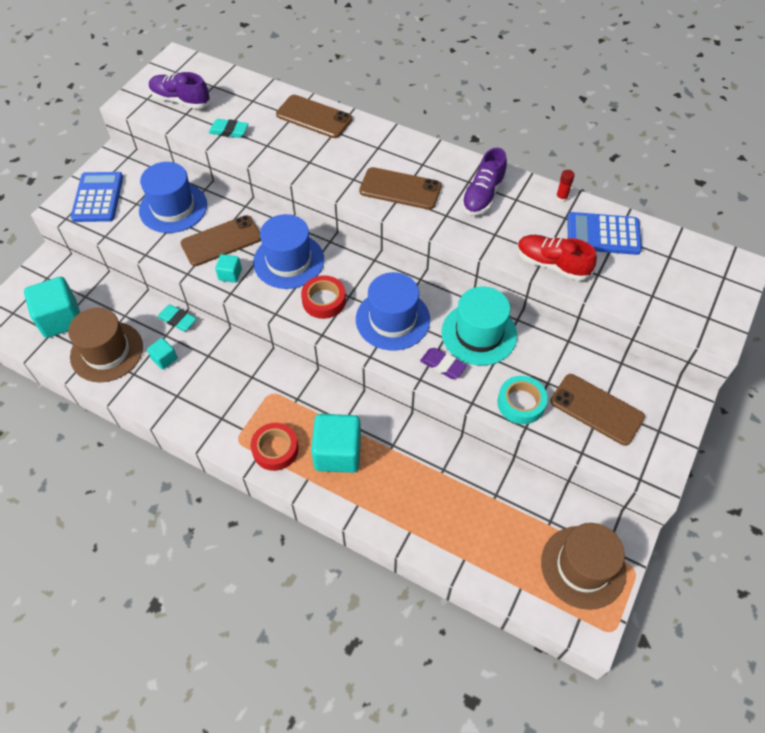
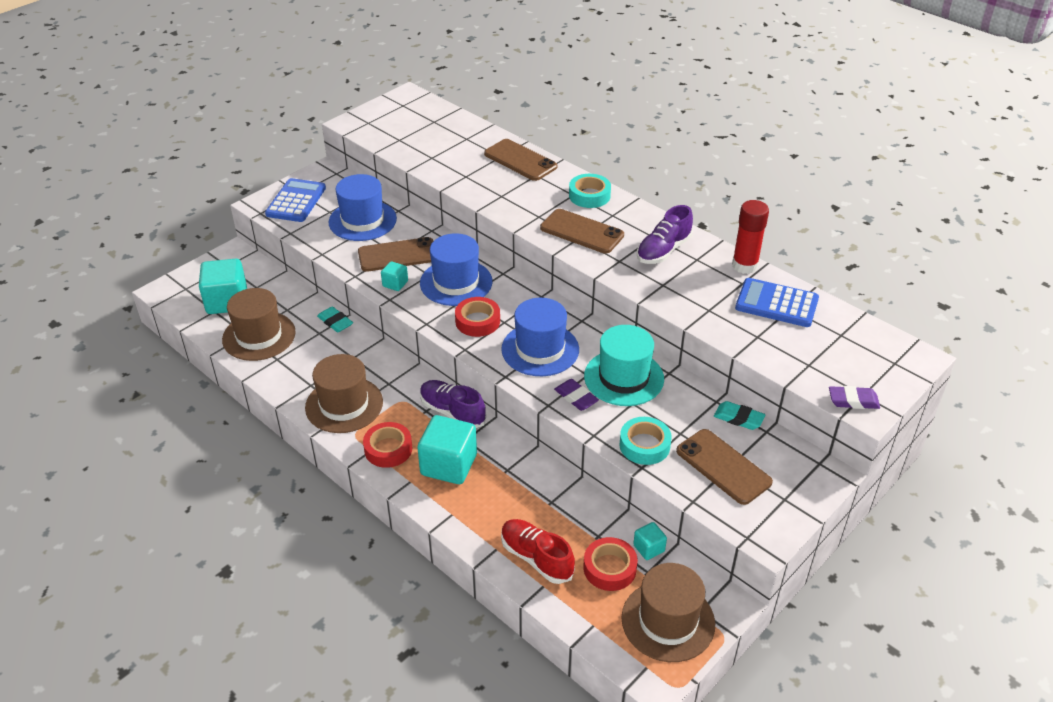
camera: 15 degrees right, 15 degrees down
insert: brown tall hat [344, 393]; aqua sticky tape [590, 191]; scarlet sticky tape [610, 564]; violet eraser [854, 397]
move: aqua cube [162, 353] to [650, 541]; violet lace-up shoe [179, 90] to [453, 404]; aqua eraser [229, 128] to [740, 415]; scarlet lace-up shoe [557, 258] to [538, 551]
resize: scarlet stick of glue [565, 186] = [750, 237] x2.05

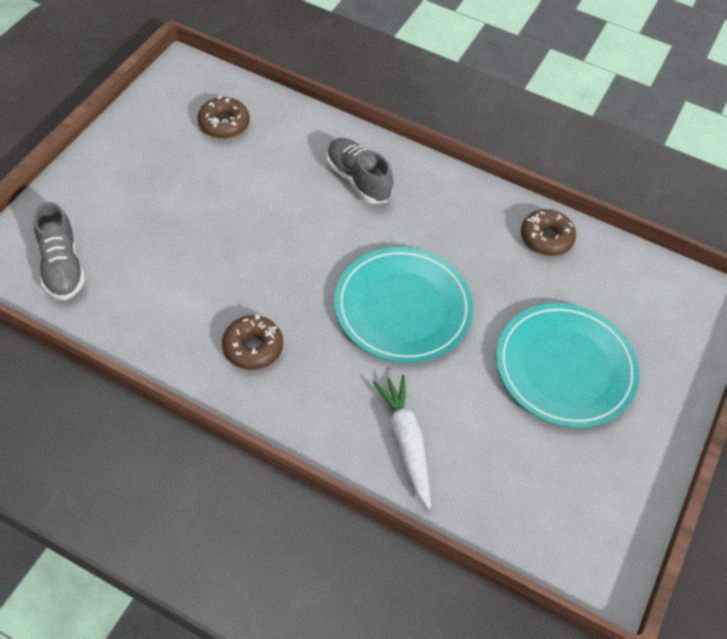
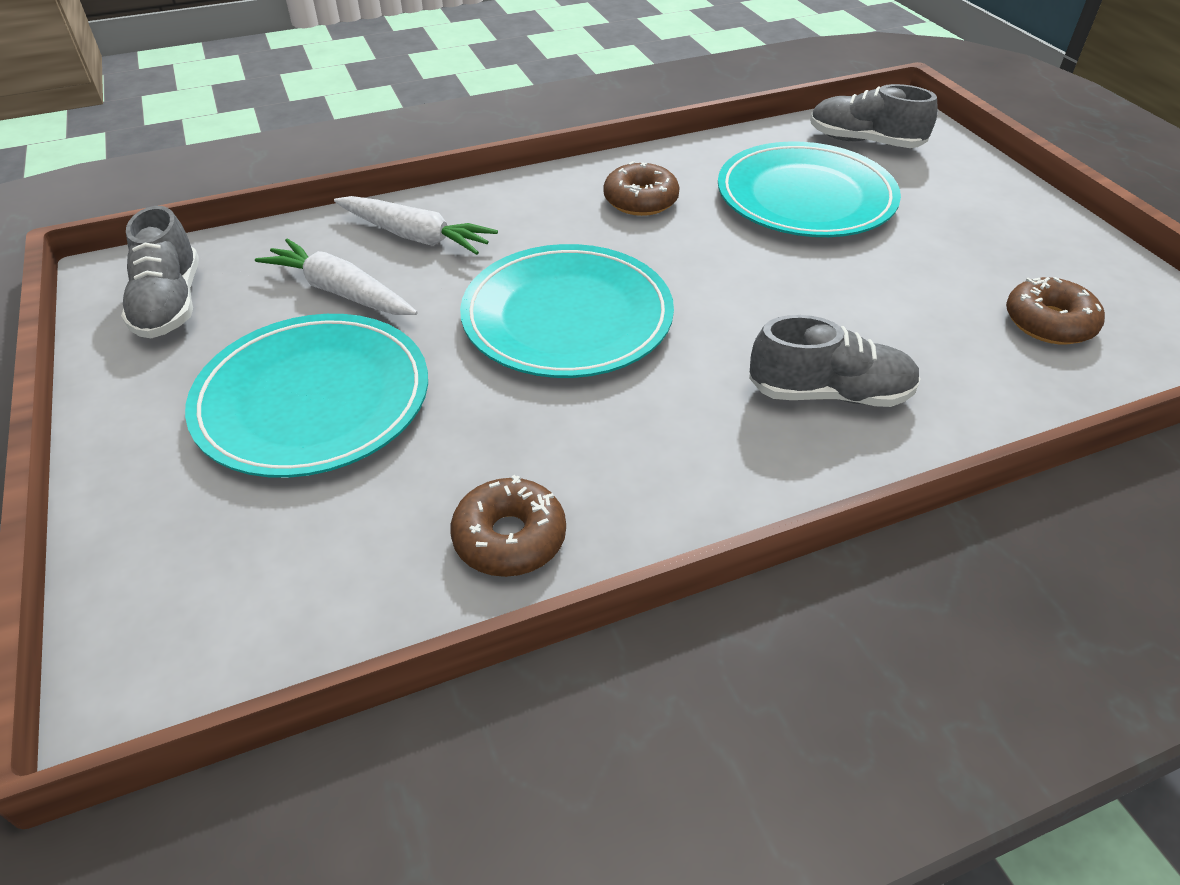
camera: 135 degrees right, 10 degrees down
insert: grey lace-up shoe [160, 272]; snow-white carrot [336, 276]; aqua dinner plate [809, 189]

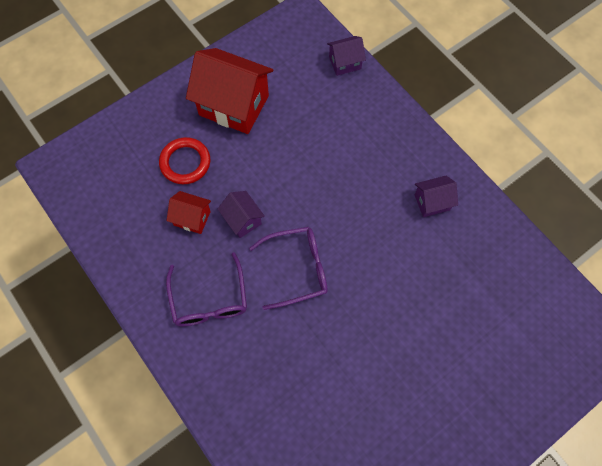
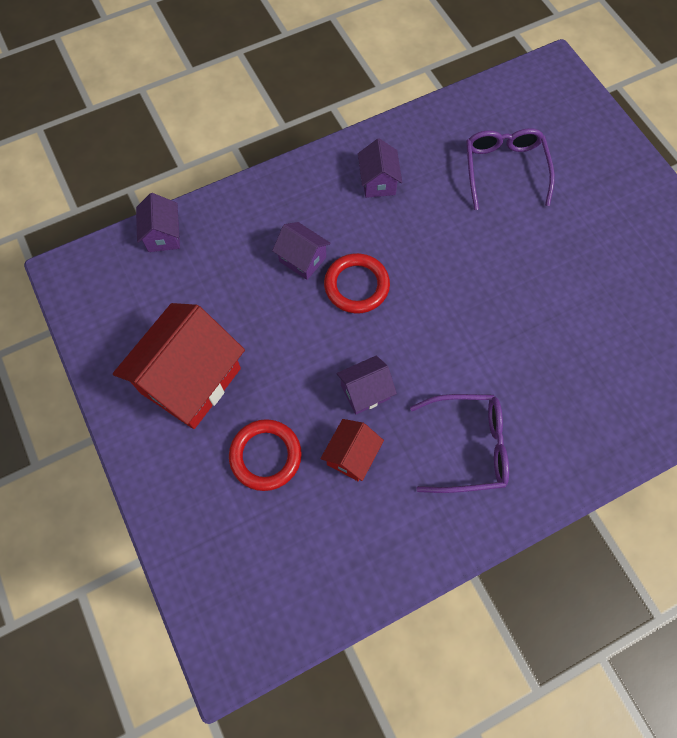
camera: 80 degrees left, 0 degrees up
insert: violet cottage [301, 251]; scarlet hoop [357, 283]
move: violet spectacles [288, 268] to [510, 169]

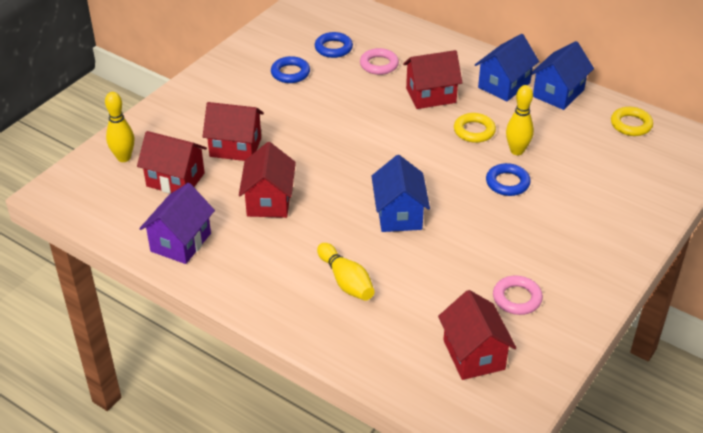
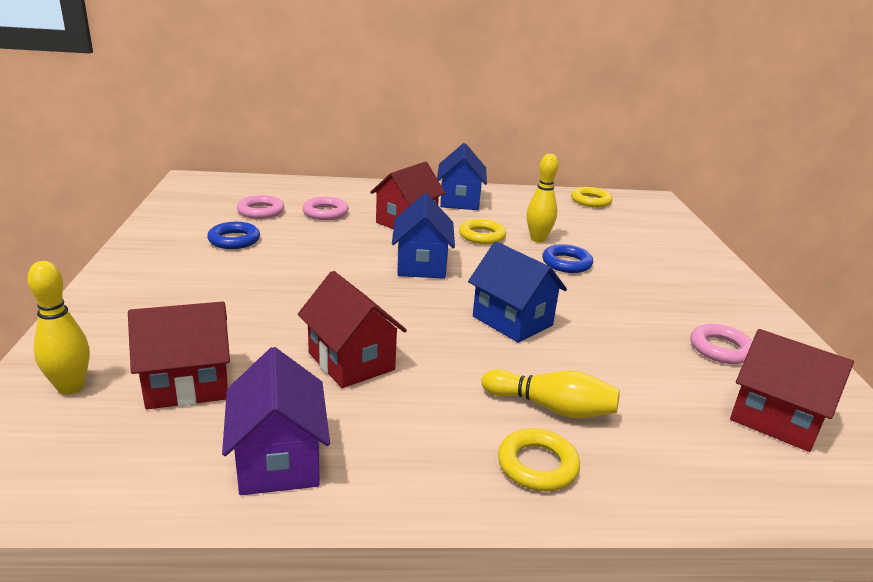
camera: 40 degrees left, 15 degrees down
delete: scarlet cottage [233, 131]
insert: bright yellow hoop [539, 459]
move: cobalt cottage [562, 75] to [423, 236]
recolor: cobalt hoop [334, 45] to rose-pink hoop [260, 207]

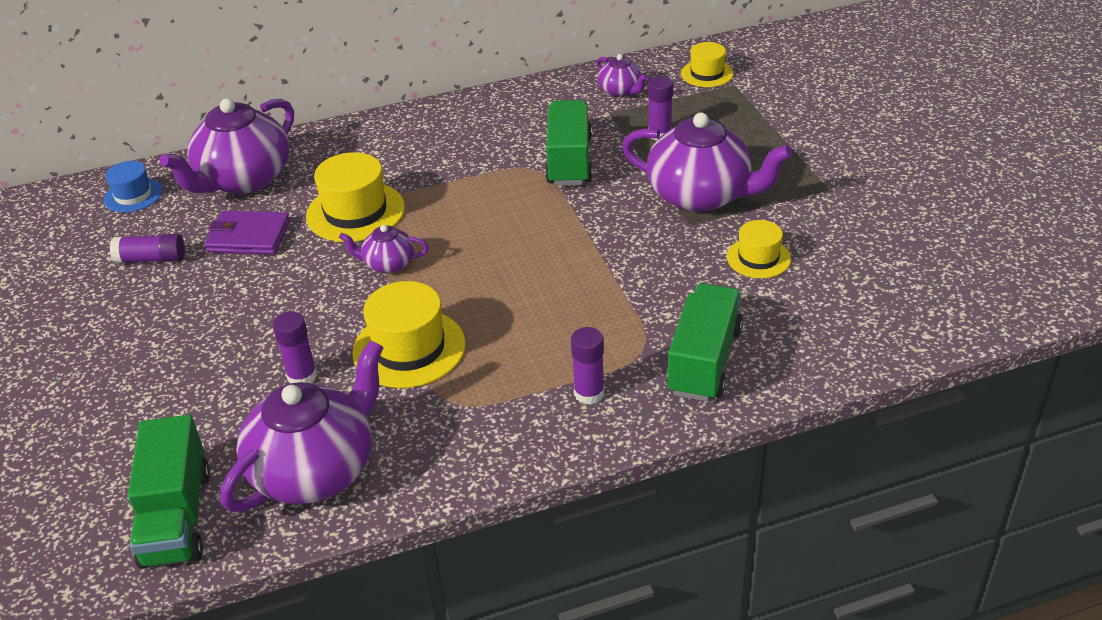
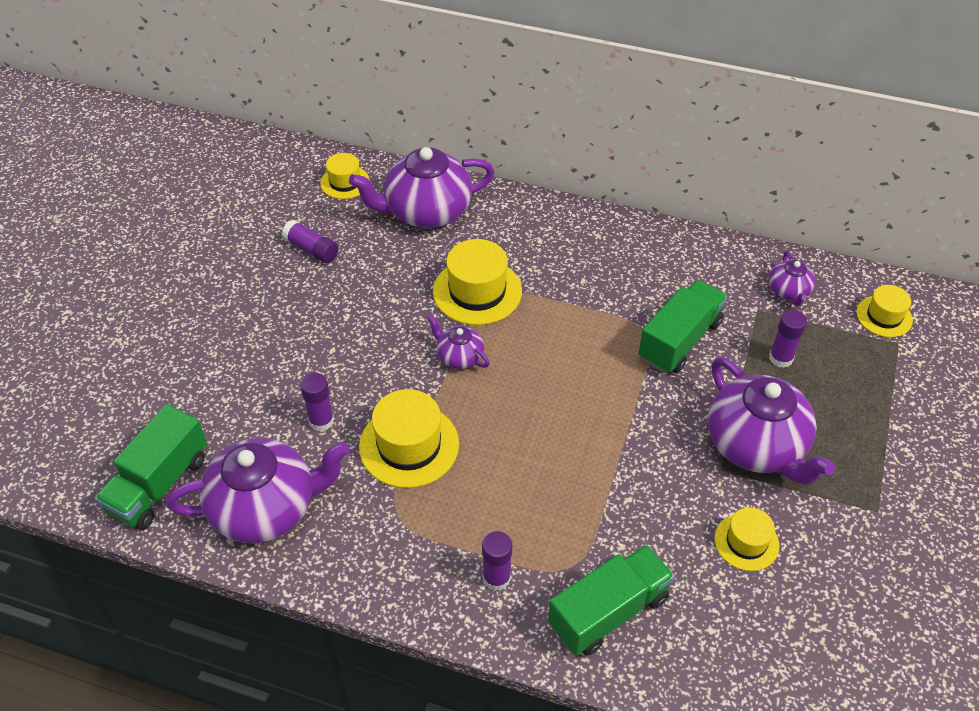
camera: 35 degrees right, 10 degrees up
delete: violet billfold [247, 233]
recolor: cobalt tall hat [133, 187] to bright yellow tall hat [345, 176]

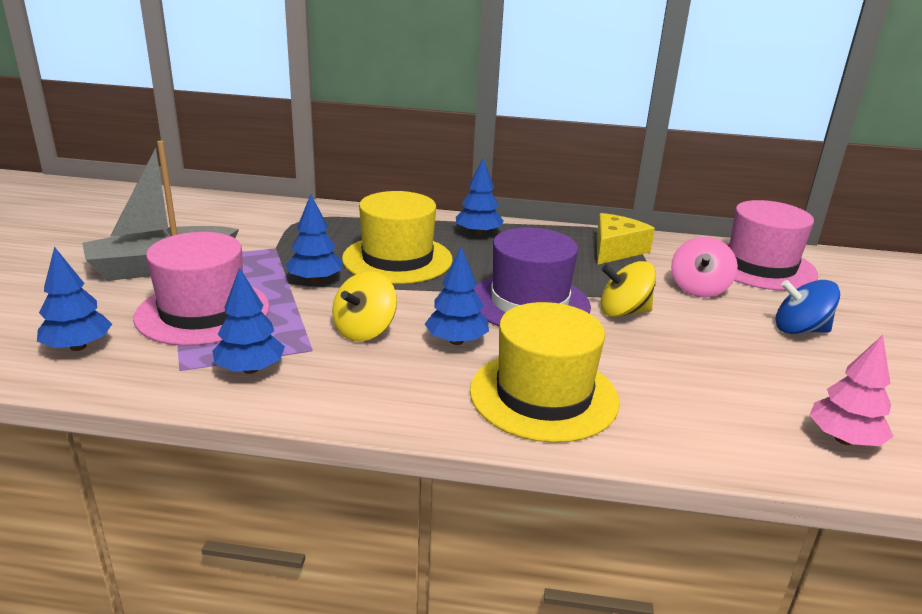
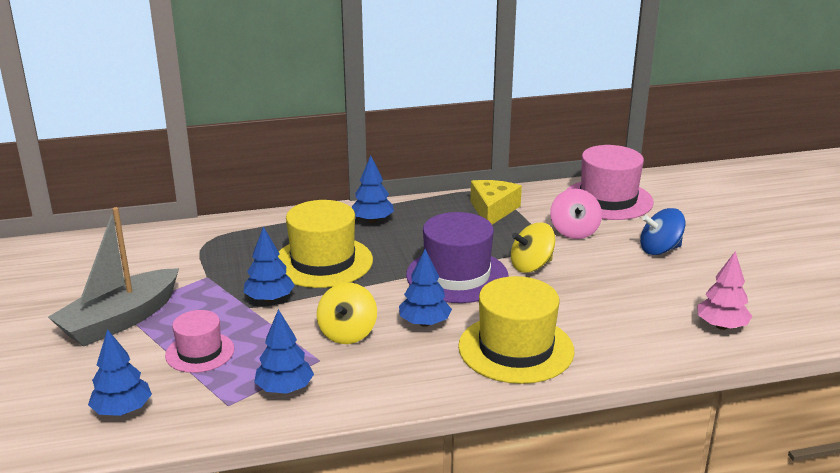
camera: 20 degrees left, 0 degrees up
resize: rose-pink tall hat [201, 289] = [199, 341] x0.58

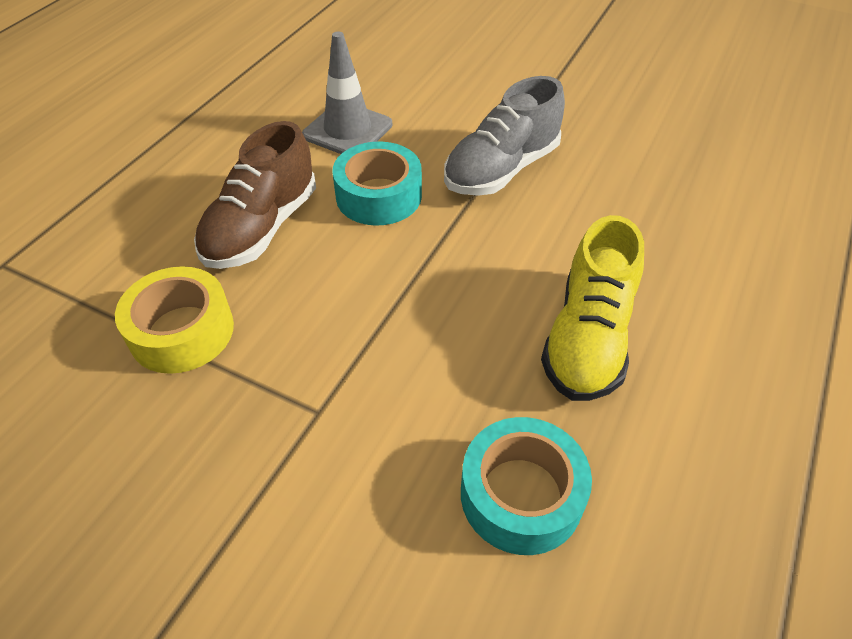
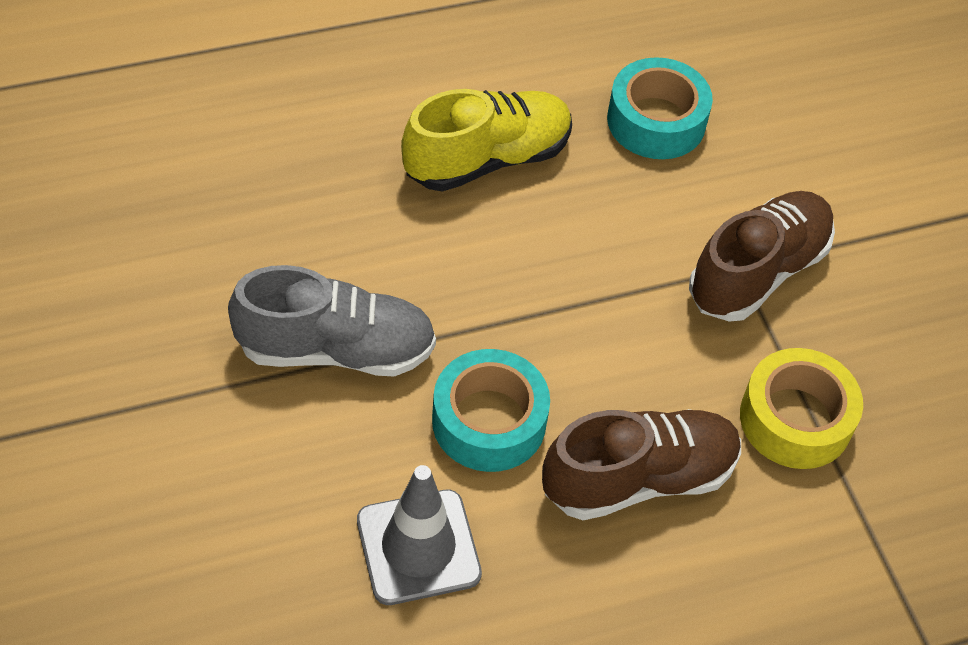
camera: 140 degrees left, 5 degrees up
insert: brown lace-up shoe [762, 256]

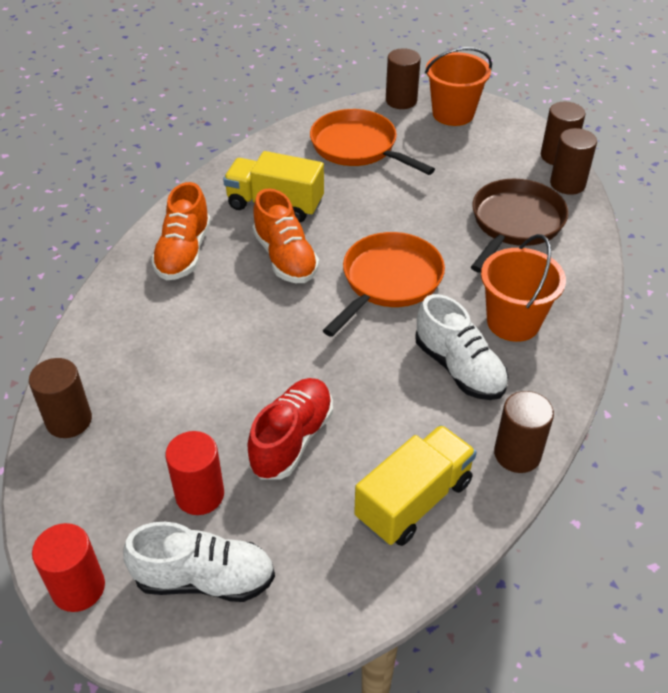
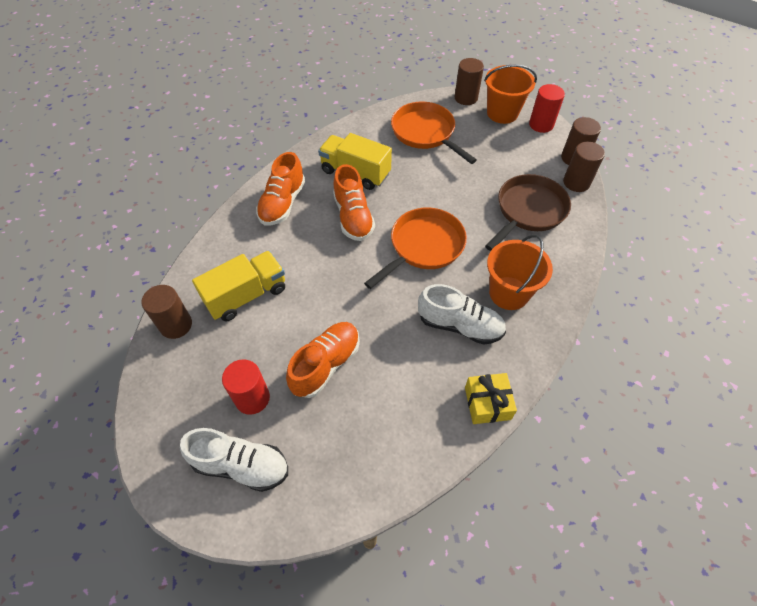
camera: 10 degrees right, 10 degrees up
move: scarlet cylinder [68, 567] to [547, 108]; bright yellow toy truck [415, 485] to [238, 286]
replace: brown cylinder [524, 432] to bright yellow gift [491, 398]
recolor: scarlet lace-up shoe [290, 429] to orange-coloured lace-up shoe [323, 360]
rotate: snow-white lace-up shoe [462, 347] = [462, 314] 45 degrees counterclockwise

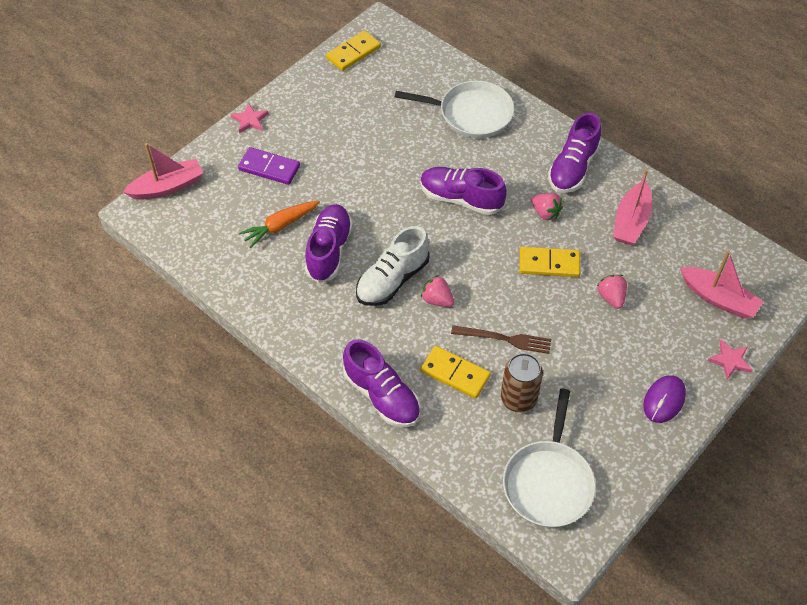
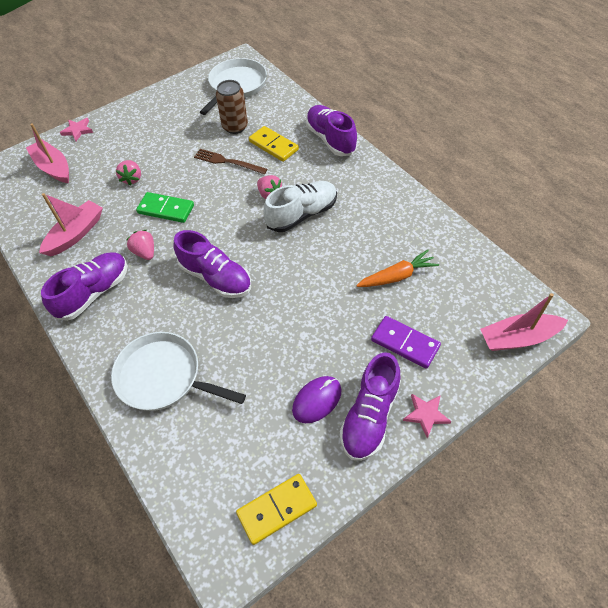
camera: 165 degrees left, 0 degrees up
move: violet lace-up shoe [329, 243] to [370, 406]; violet computer mouse [664, 399] to [317, 399]
recolor: bright yellow domino piece [549, 262] to leaf-green domino piece [165, 207]

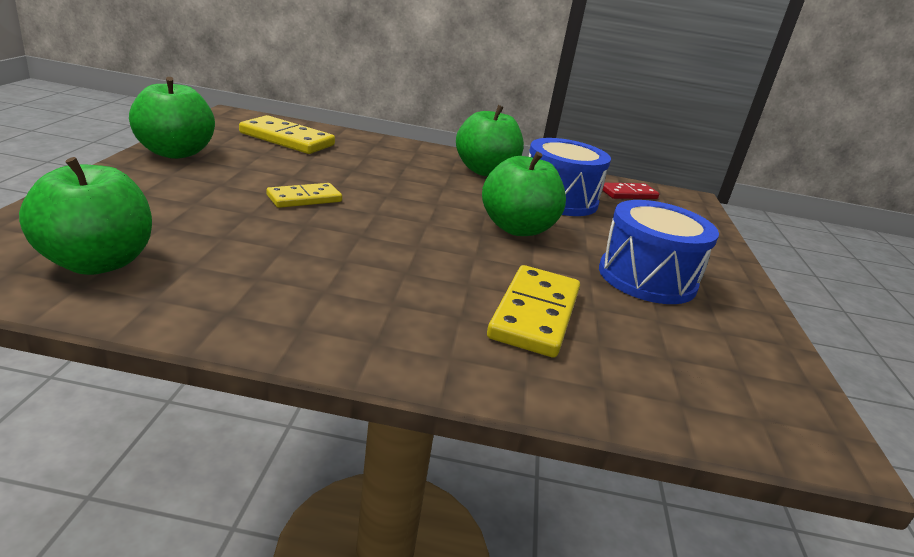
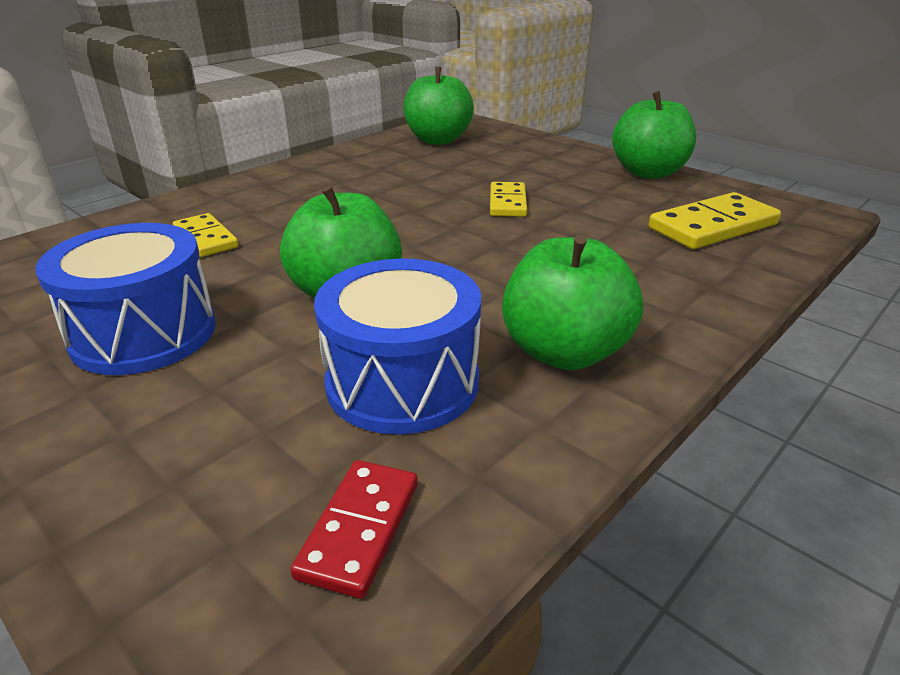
camera: 130 degrees right, 5 degrees up
resize: bright yellow domino piece [533, 311] = [206, 235] x0.63

